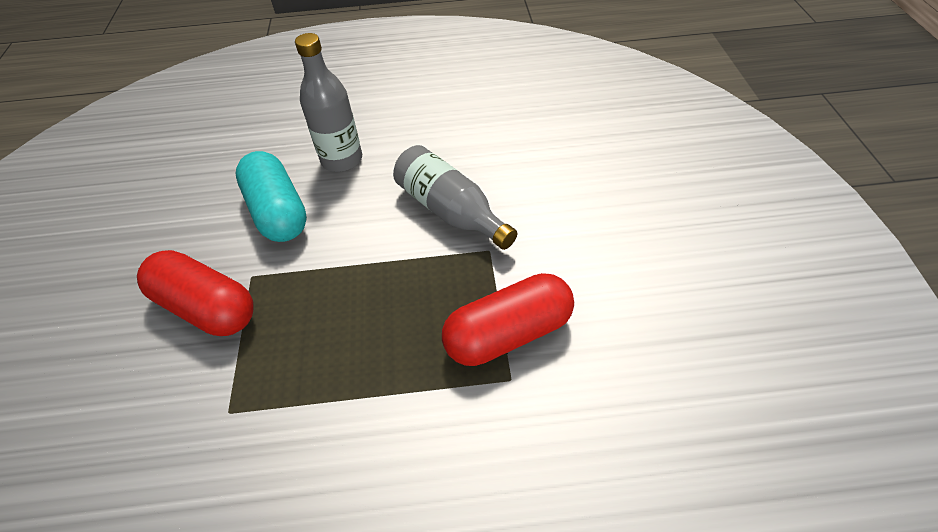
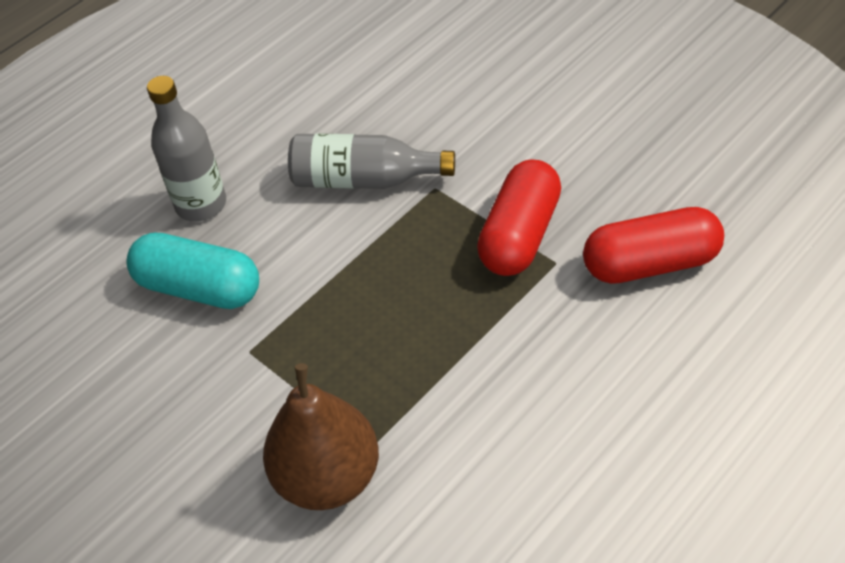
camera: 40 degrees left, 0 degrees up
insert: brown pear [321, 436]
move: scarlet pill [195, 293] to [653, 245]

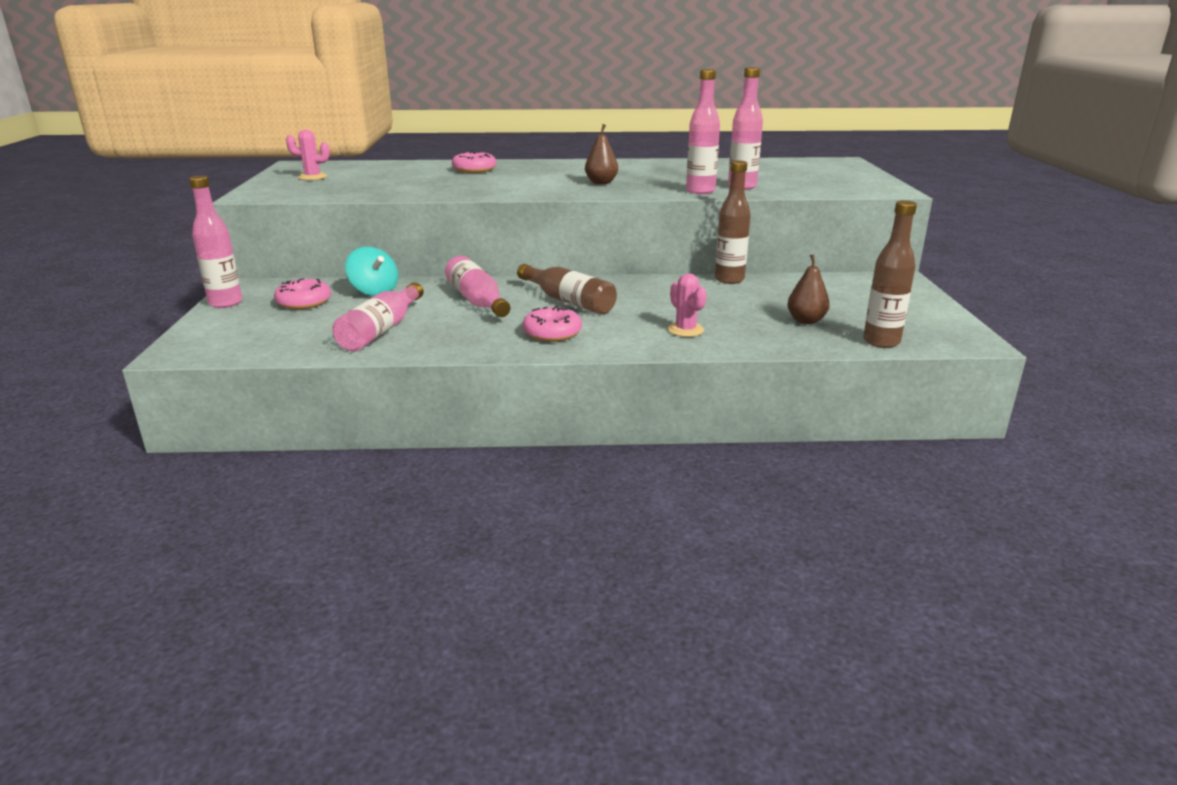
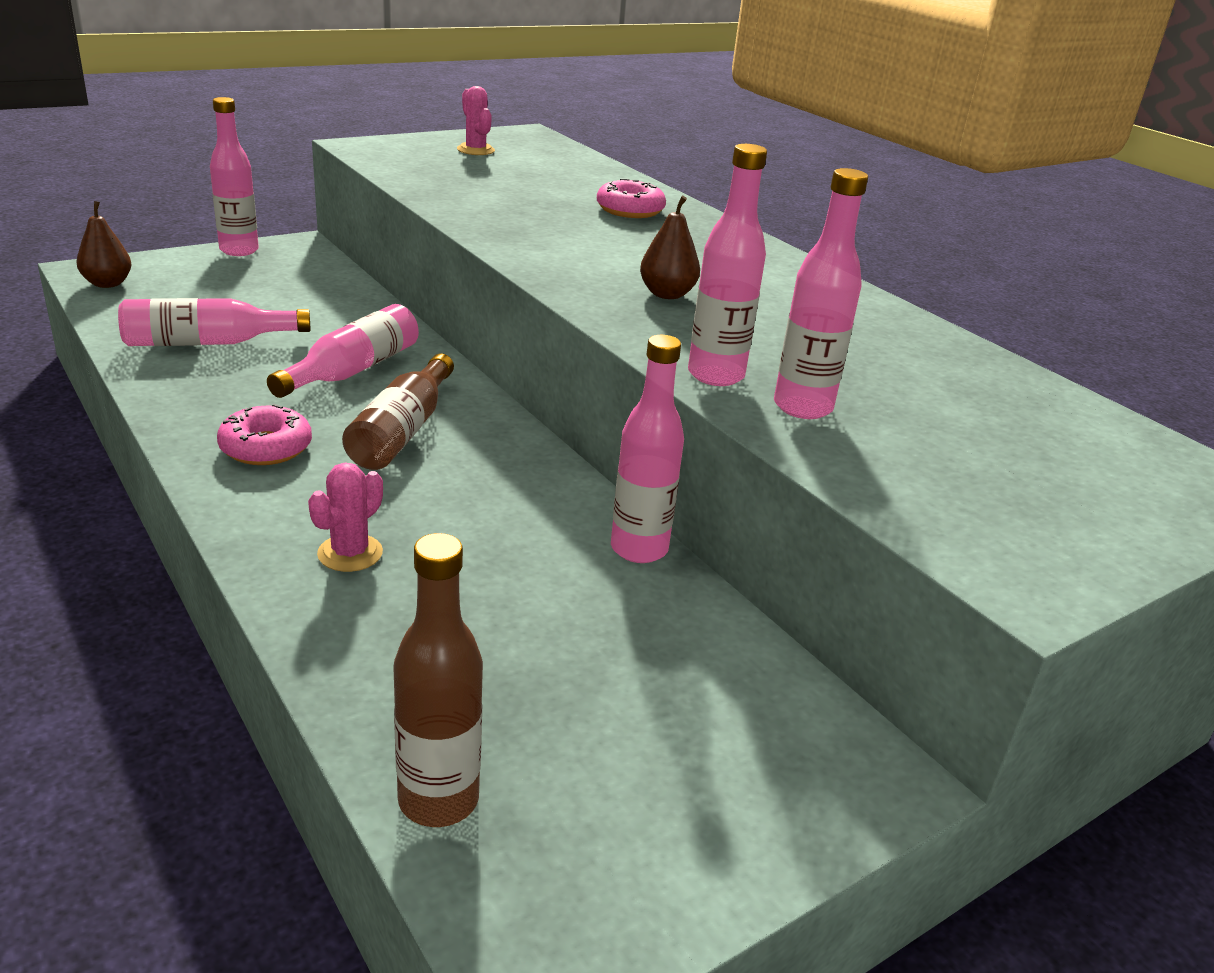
camera: 55 degrees right, 5 degrees up
delete: rose-pink doughnut [302, 293]; aqua whirligig [371, 271]
move: brown pear [808, 289] to [104, 244]
recolor: brown flask [733, 222] to rose-pink flask [647, 449]

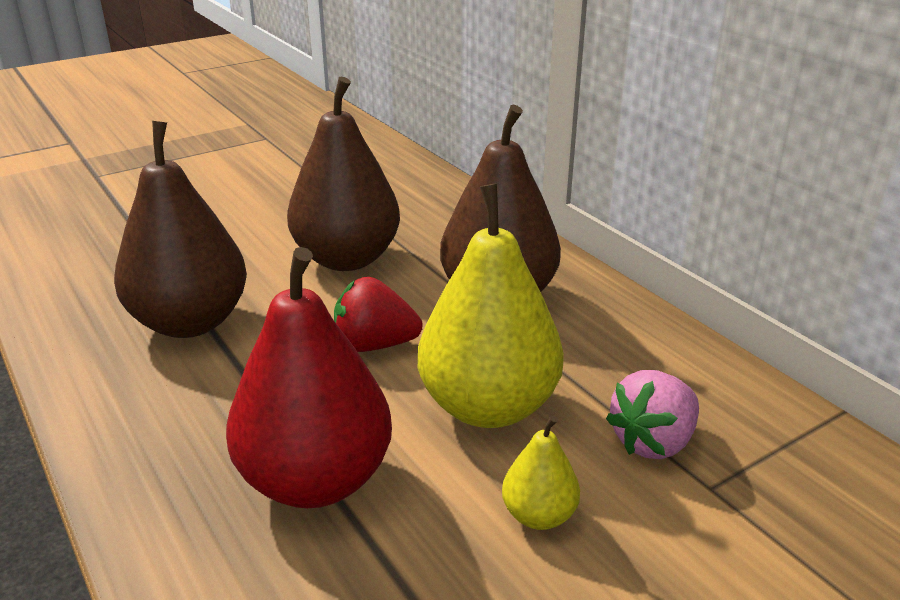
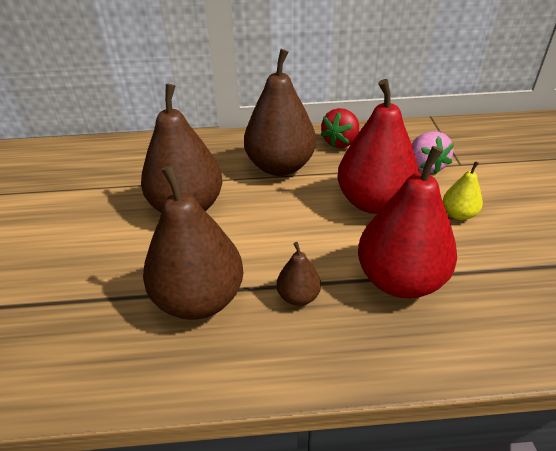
camera: 60 degrees left, 10 degrees up
insert: brown pear [299, 274]
move: scarlet toy strawberry [378, 314] to [339, 128]
recolor: bright yellow pear [491, 306] to scarlet pear [378, 146]

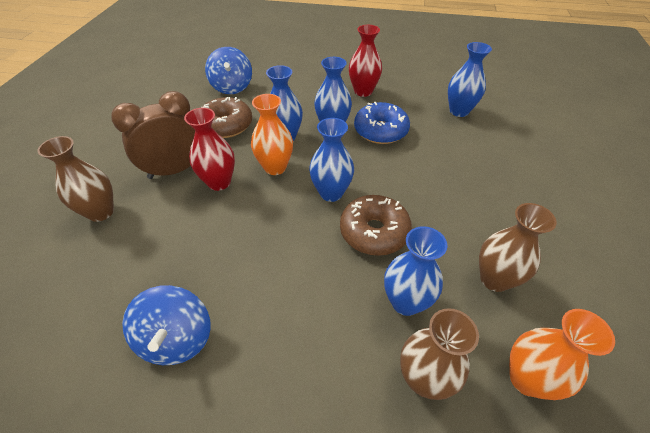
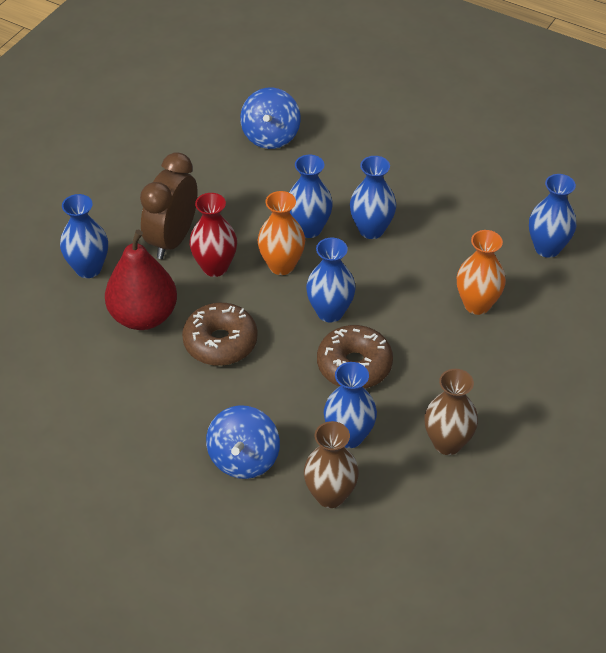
camera: 20 degrees right, 0 degrees up
delete: scarlet flower vase [365, 61]; cobalt doughnut [382, 123]
insert: scarlet pear [141, 279]
move: cobalt whirligig [166, 325] to [243, 442]; brown doughnut [226, 117] to [220, 334]; orange-coloured flower vase [562, 354] to [481, 272]
recolor: brown flower vase [75, 179] to cobalt flower vase [84, 236]
rotate: brown bedside clock [153, 135] = [169, 205] 60 degrees counterclockwise

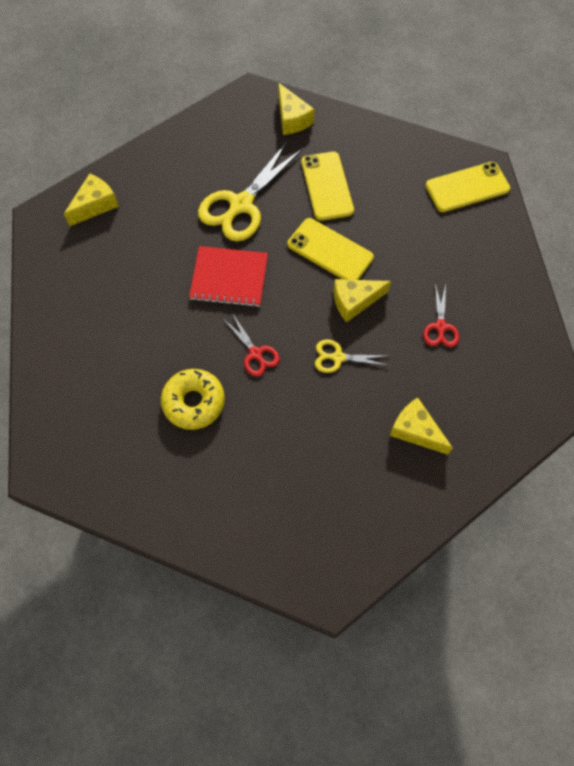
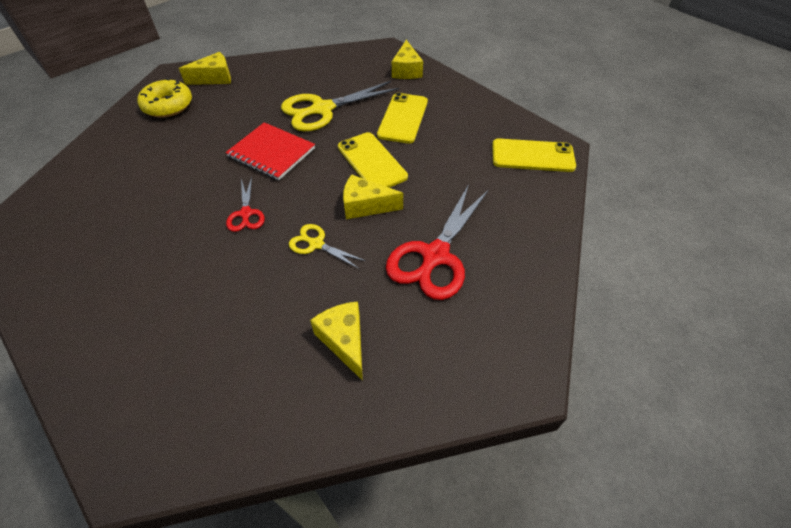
camera: 25 degrees right, 15 degrees down
move: bright yellow doughnut [193, 399] to [164, 98]
resize: scarlet pair of scissors [441, 315] = [437, 242] x1.95

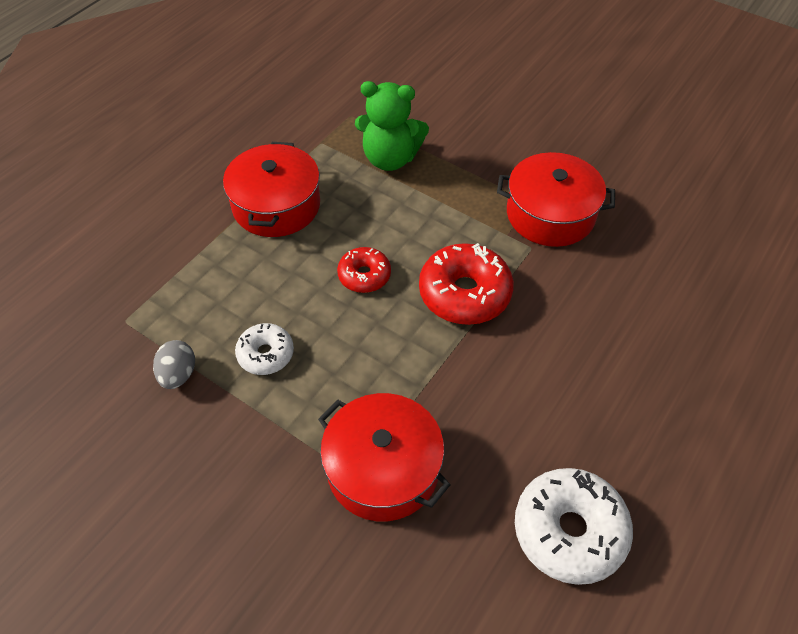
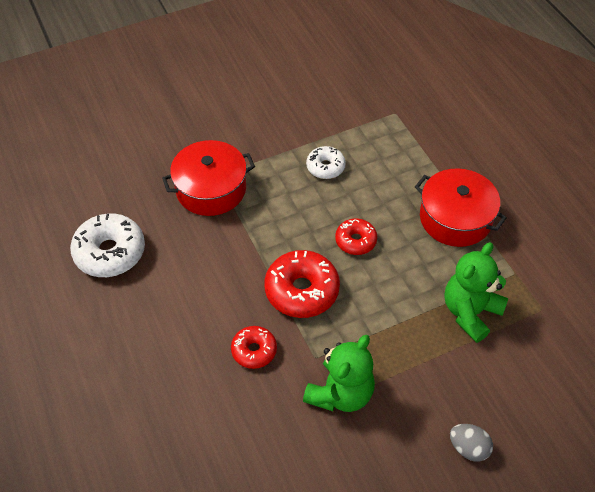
camera: 120 degrees right, 0 degrees up
insert: scarlet doughnut [254, 347]
move: grey egg [174, 364] to [471, 443]
replace: scarlet stockpot [556, 199] to leaf-green teddy bear [339, 373]

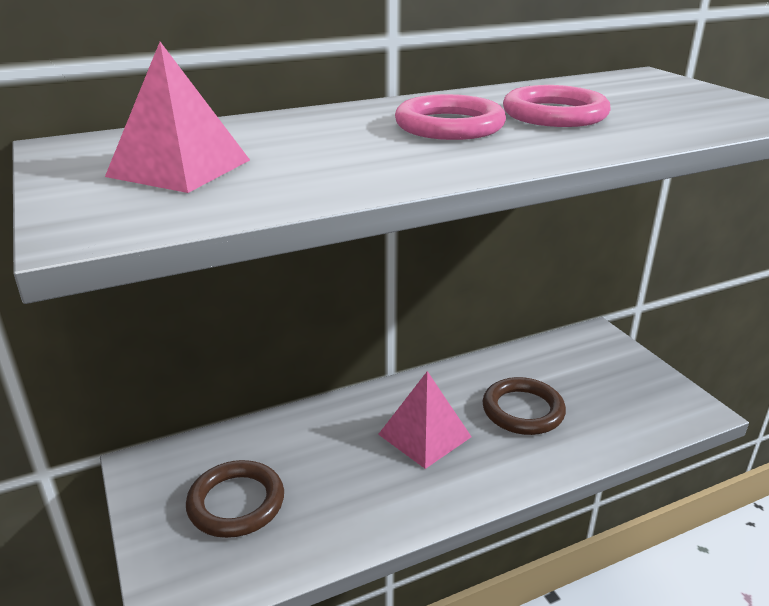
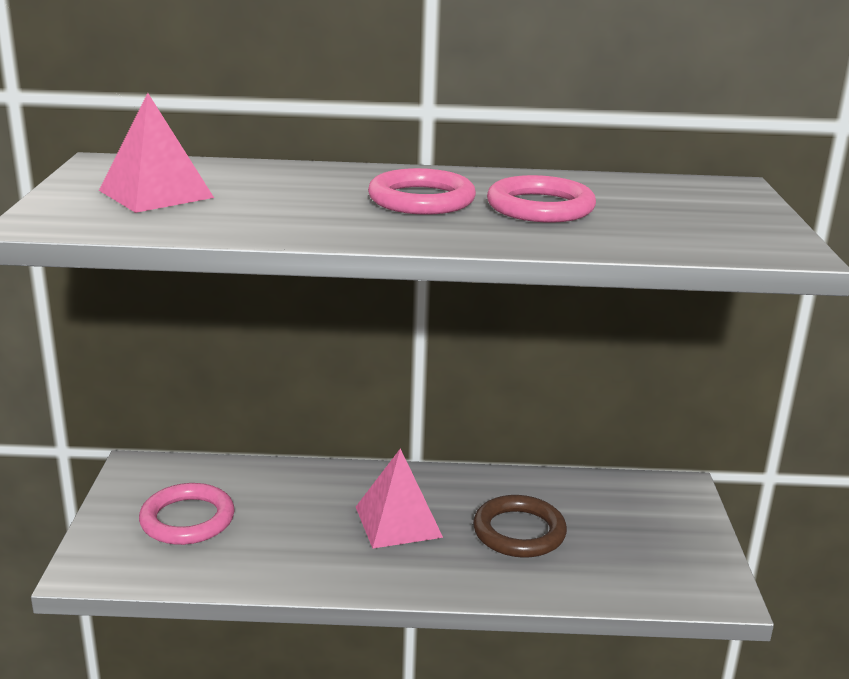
camera: 25 degrees right, 5 degrees down
recolor: brown hoop [235, 499] to rose-pink hoop [187, 514]

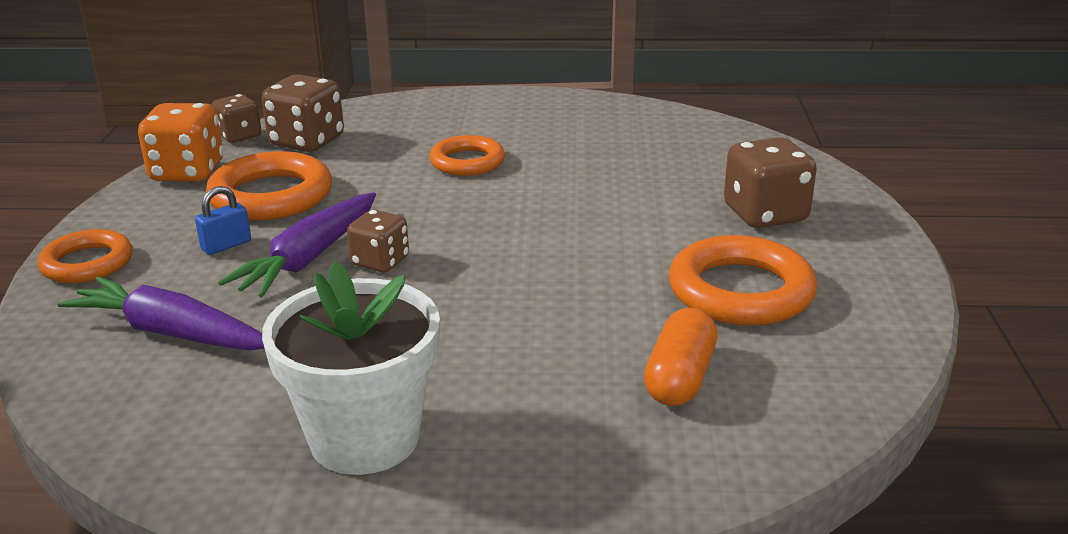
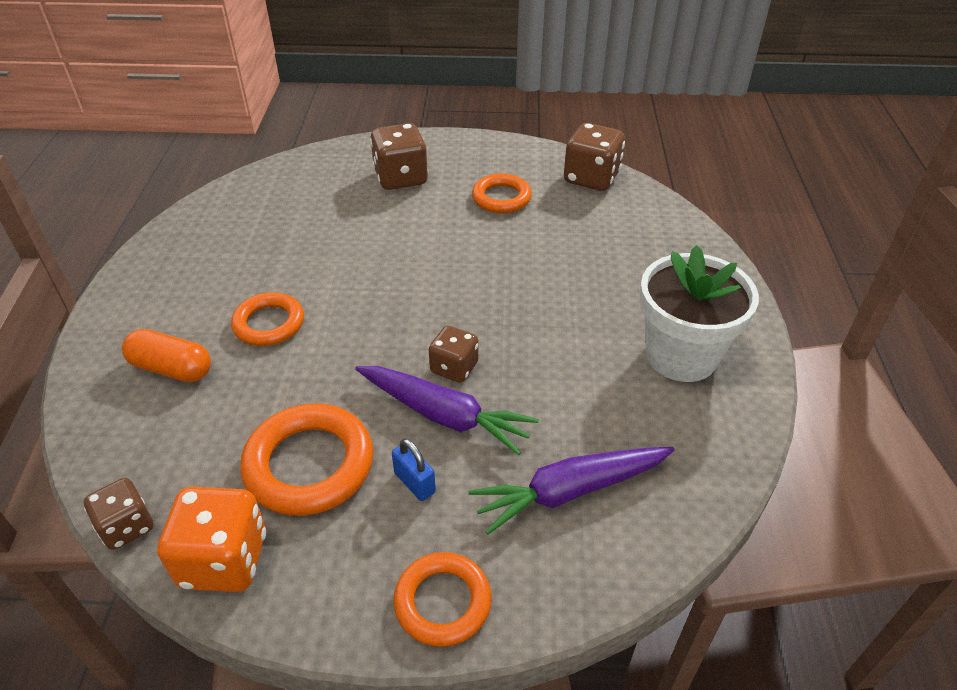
camera: 90 degrees left, 15 degrees up
move: brown game die [303, 113] to [594, 157]; orange-coloured pill [681, 357] to [166, 355]
rotate: violet carrot [161, 313] = [571, 491] 45 degrees clockwise
resize: orange-coloured hoop [743, 280] = [502, 193] x0.65

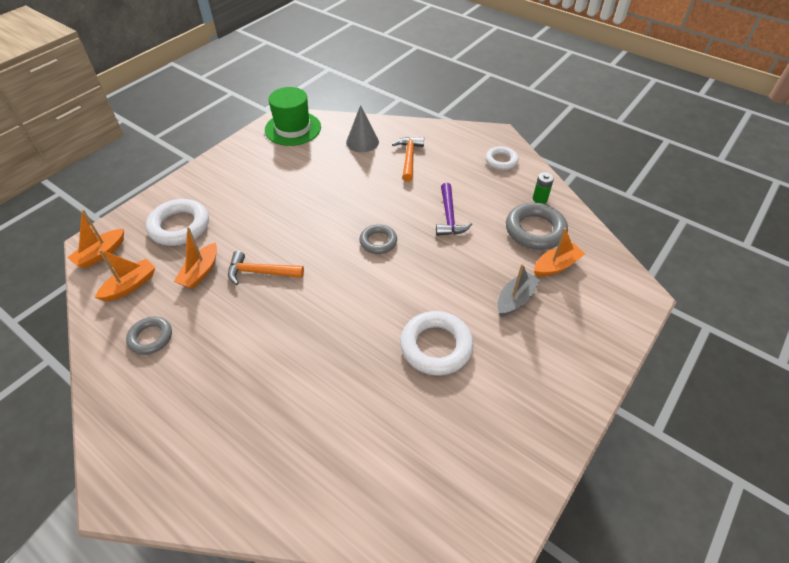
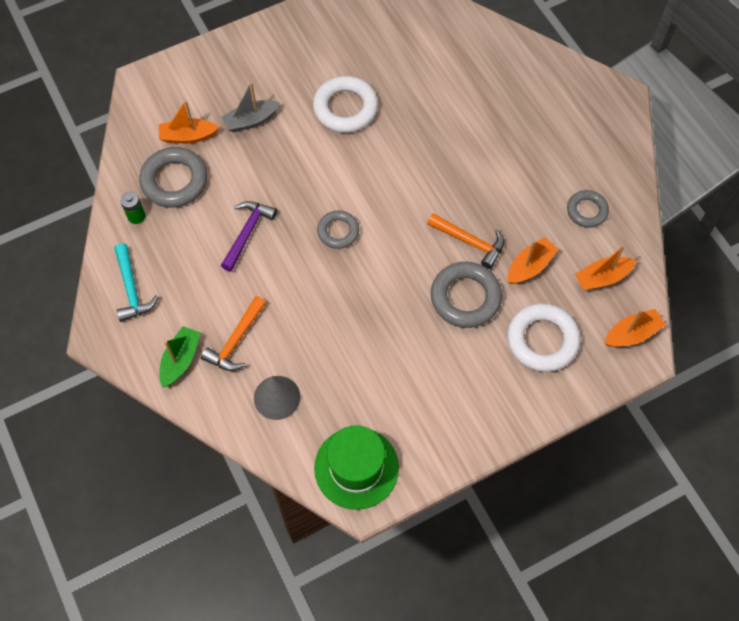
camera: 155 degrees left, 15 degrees up
insert: leaf-green toy boat [179, 356]; grey hoop [466, 295]
replace: snow-white hoop [502, 158] to aqua hammer [136, 282]

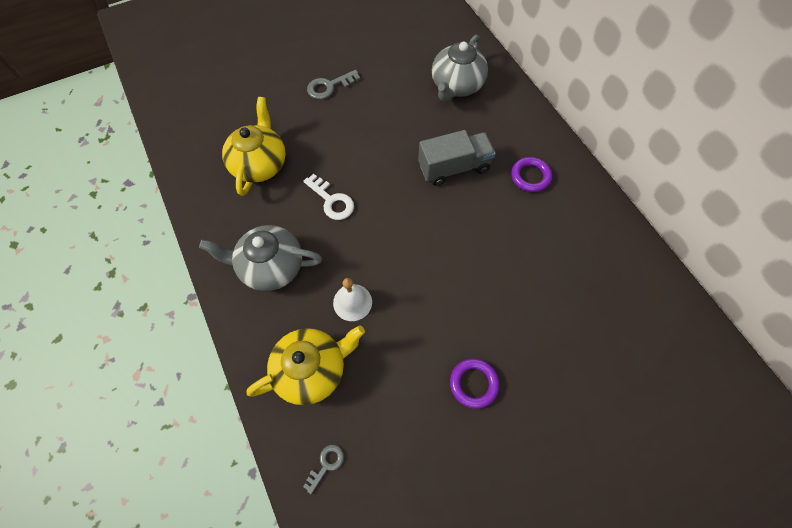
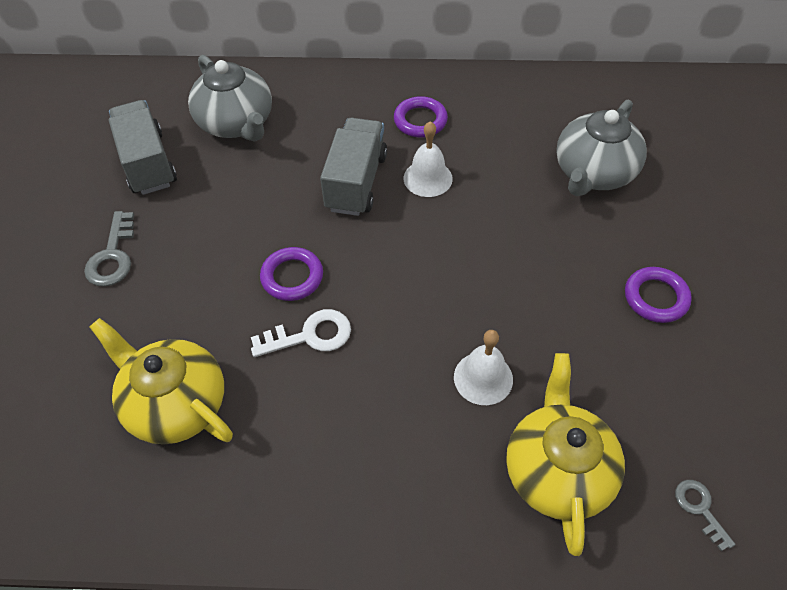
camera: 60 degrees left, 10 degrees down
insert: grey toy truck [143, 147]; violet hoop [291, 274]; snow-white school bell [428, 159]
move: grey china teapot [260, 258] to [601, 148]

